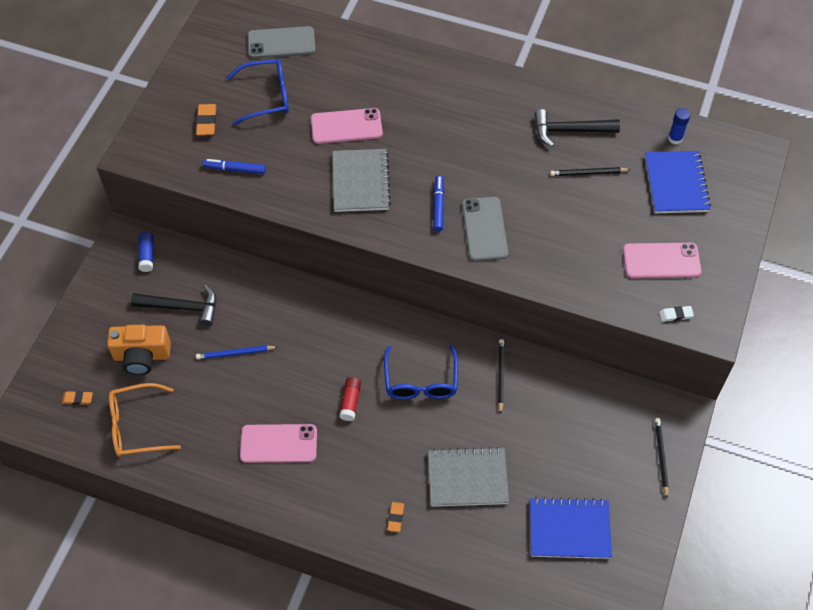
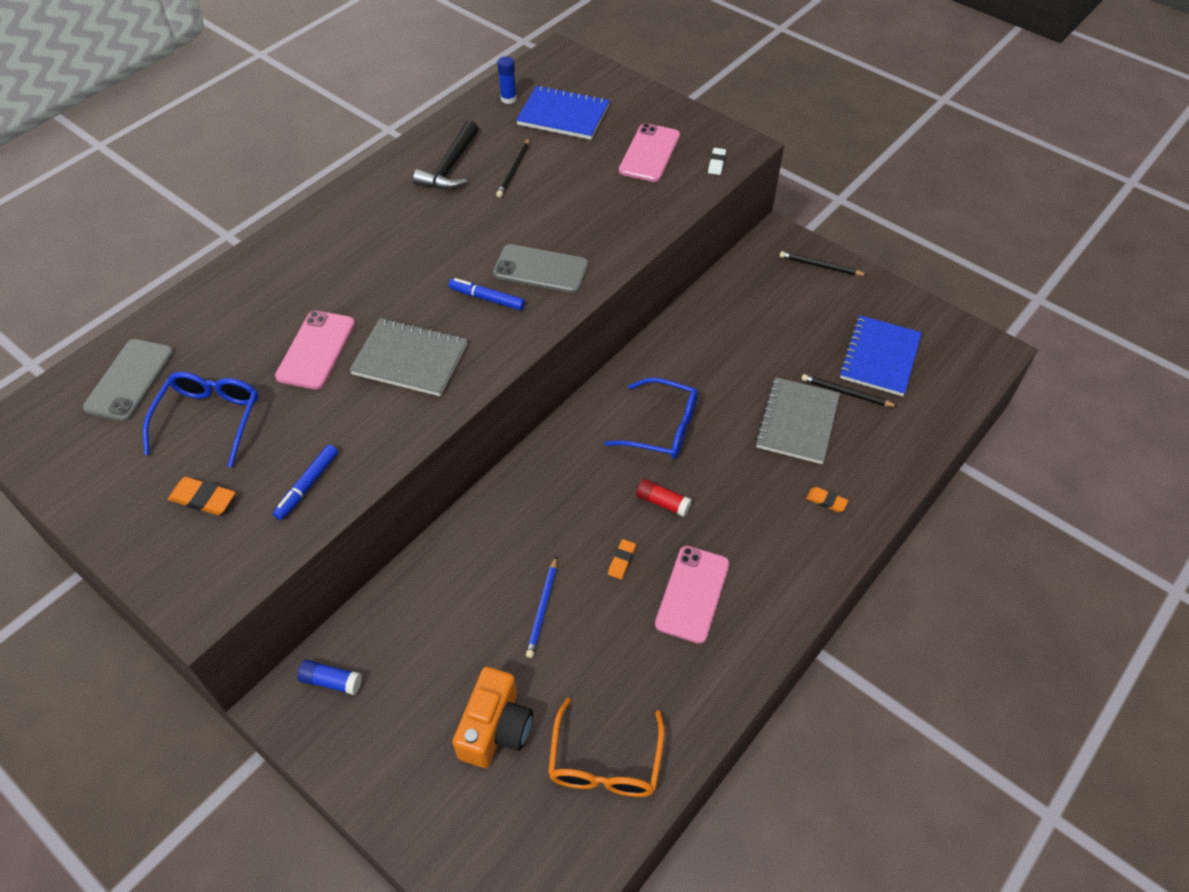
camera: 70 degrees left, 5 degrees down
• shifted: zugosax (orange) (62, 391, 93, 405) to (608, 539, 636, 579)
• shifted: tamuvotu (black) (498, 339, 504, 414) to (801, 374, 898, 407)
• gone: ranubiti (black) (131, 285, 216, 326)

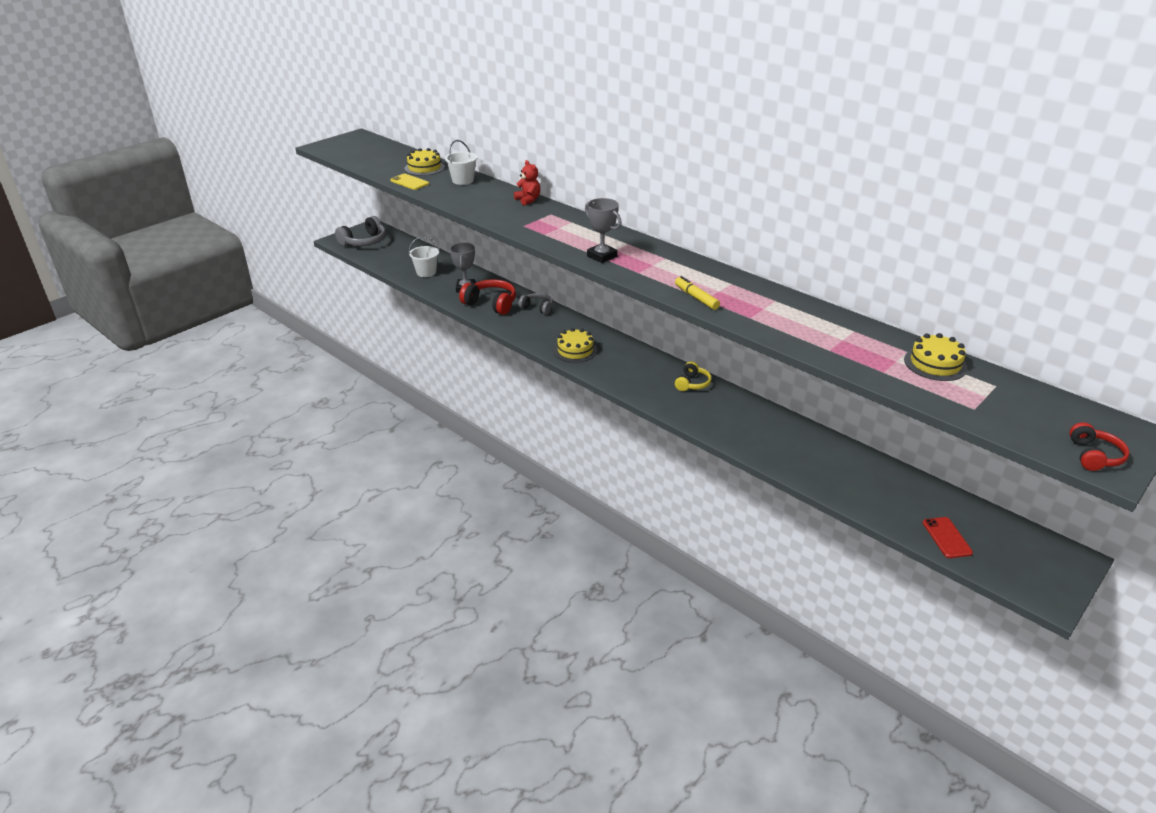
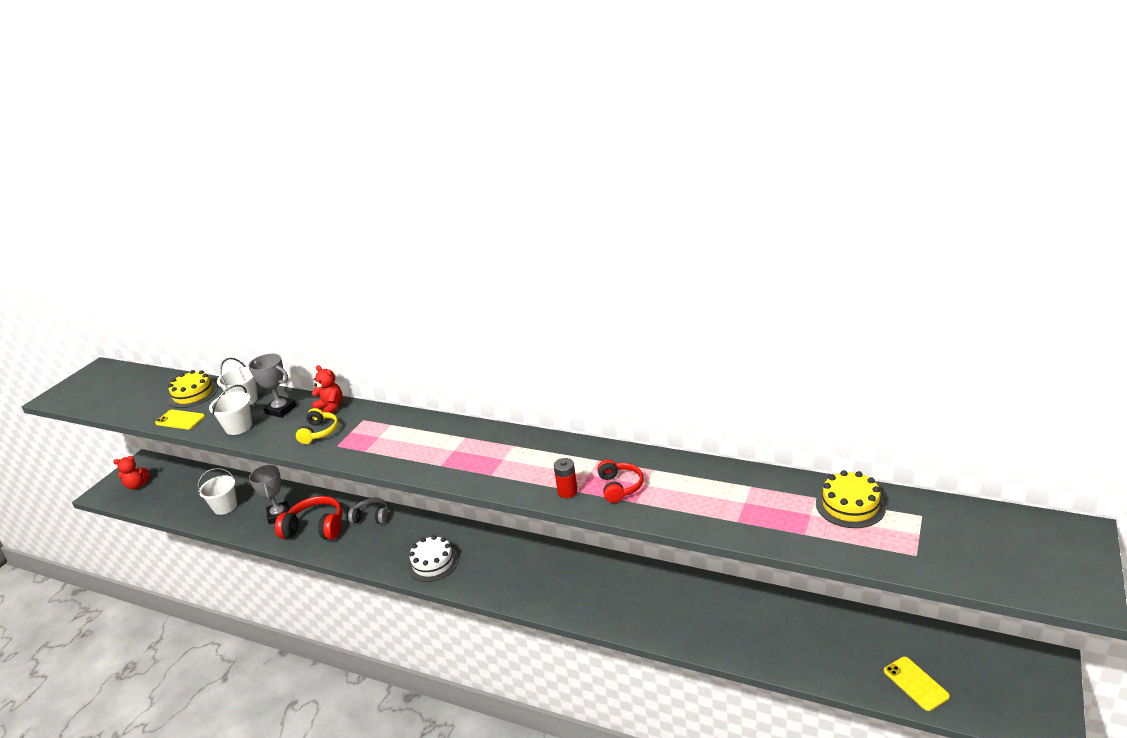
camera: 15 degrees left, 5 degrees down
• swapped: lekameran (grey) (335, 216, 386, 246) to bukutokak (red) (113, 456, 151, 490)
• new: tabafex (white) (209, 385, 252, 435)
• shifted: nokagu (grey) (585, 198, 622, 263) to (248, 354, 297, 418)
• shifted: lekameran (yellow) (675, 361, 712, 391) to (296, 408, 338, 444)
• repainted: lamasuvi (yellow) (553, 328, 597, 363) to lamasuvi (white) (408, 535, 459, 582)
• swapped: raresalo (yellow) (675, 276, 720, 310) to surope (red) (554, 458, 578, 498)
• shifted: lekameran (red) (1069, 422, 1130, 471) to (597, 460, 644, 503)
• repainted: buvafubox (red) (923, 517, 973, 558) to buvafubox (yellow) (884, 657, 950, 711)

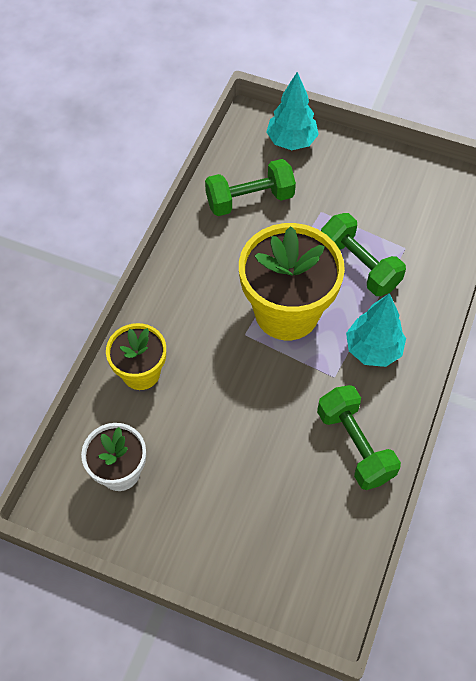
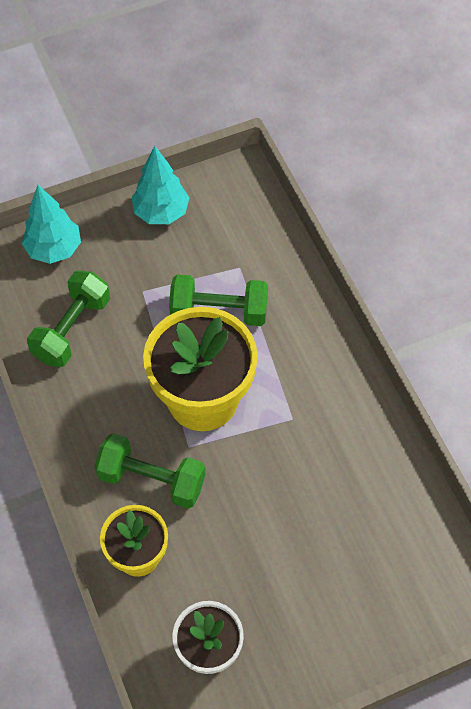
camera: 45 degrees left, 0 degrees up
• shifted: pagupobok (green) (317, 385, 401, 490) to (94, 433, 206, 509)
• shifted: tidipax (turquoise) (346, 293, 406, 367) to (132, 146, 189, 224)

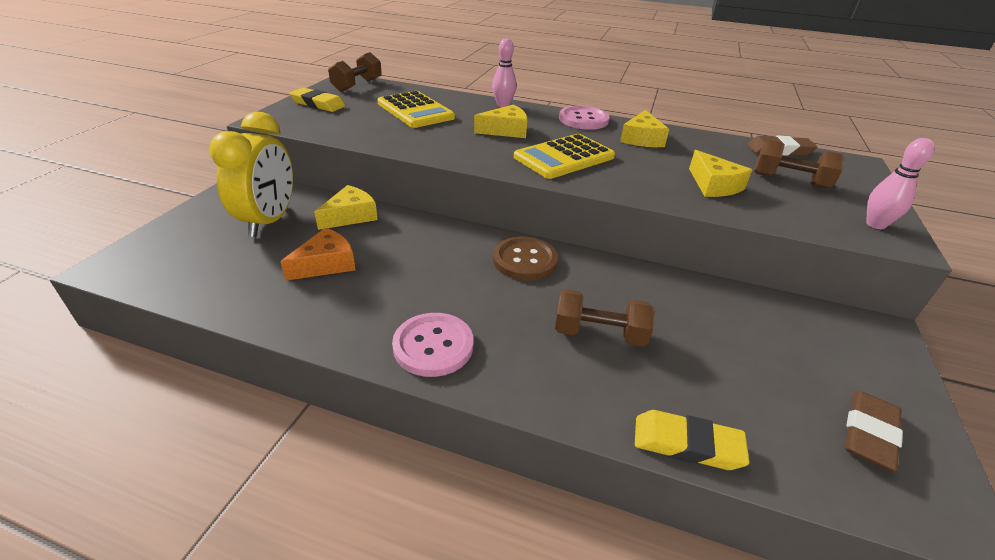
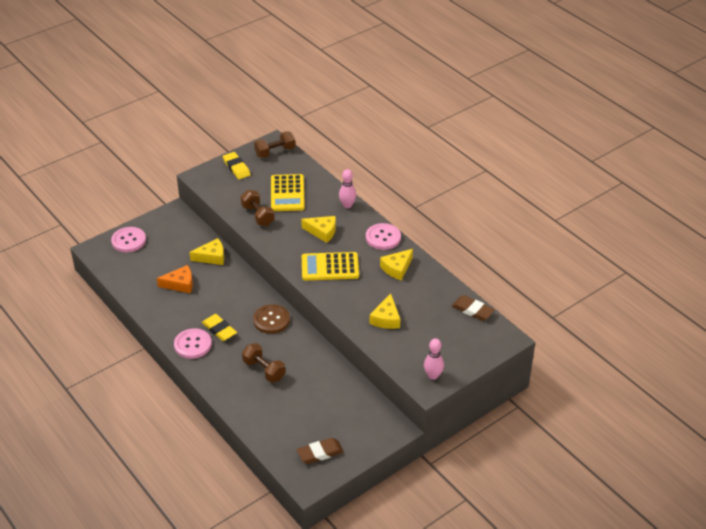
camera: 35 degrees right, 5 degrees up
• new: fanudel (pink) (111, 227, 146, 252)
• shifted: zugosax (yellow) (635, 410, 750, 470) to (202, 314, 237, 341)
• shifted: pagupobok (brown) (754, 140, 845, 189) to (241, 190, 275, 226)
• gone: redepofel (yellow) (209, 112, 293, 237)

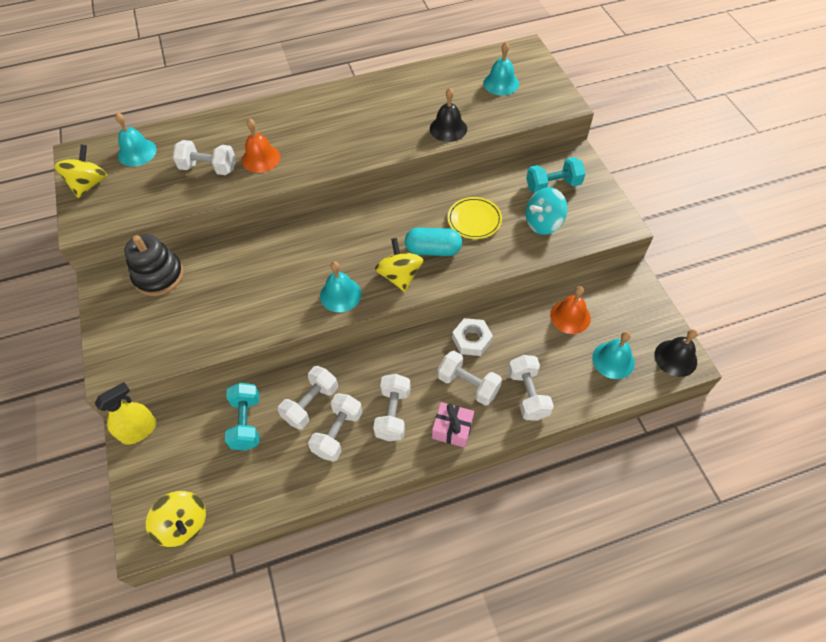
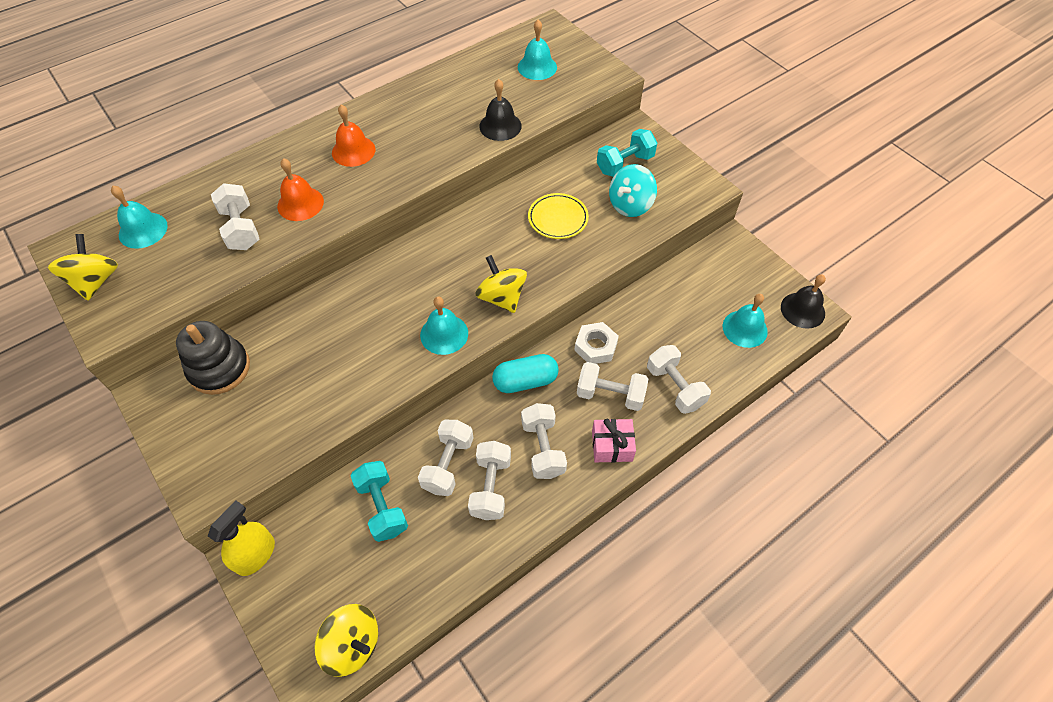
camera: 20 degrees left, 0 degrees up
• rotated: pagupobok (white) (172, 140, 236, 175) = (211, 183, 259, 250) 75 degrees clockwise
• shifted: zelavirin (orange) (550, 286, 591, 334) to (332, 104, 375, 167)
• shifted: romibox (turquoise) (405, 227, 462, 256) to (492, 354, 559, 393)

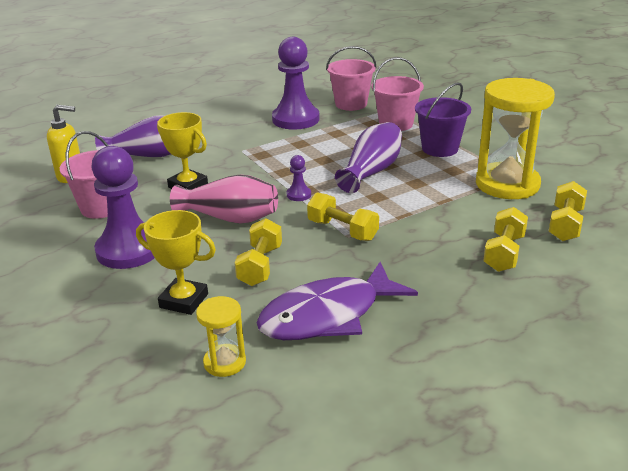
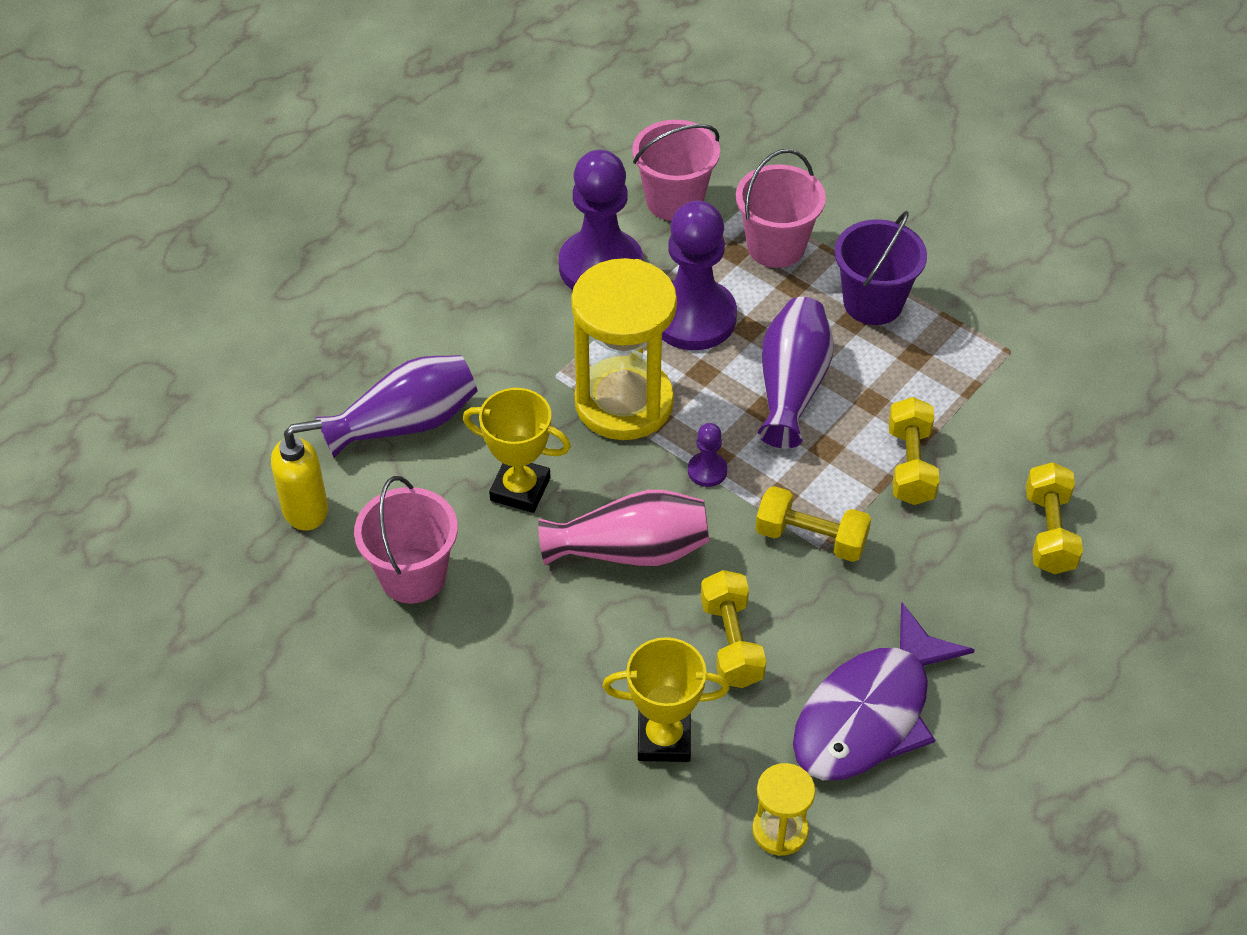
camera: 20 degrees left, 20 degrees up
• shifted: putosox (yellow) (476, 78, 555, 199) to (571, 258, 677, 440)
• shifted: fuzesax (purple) (92, 146, 155, 269) to (662, 201, 737, 350)
• shifted: pagupobok (yellow) (548, 181, 587, 241) to (889, 397, 940, 505)

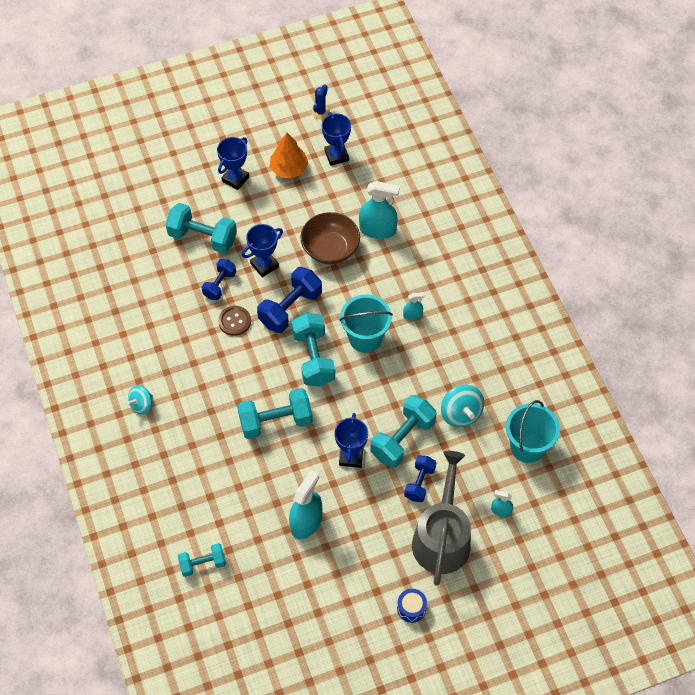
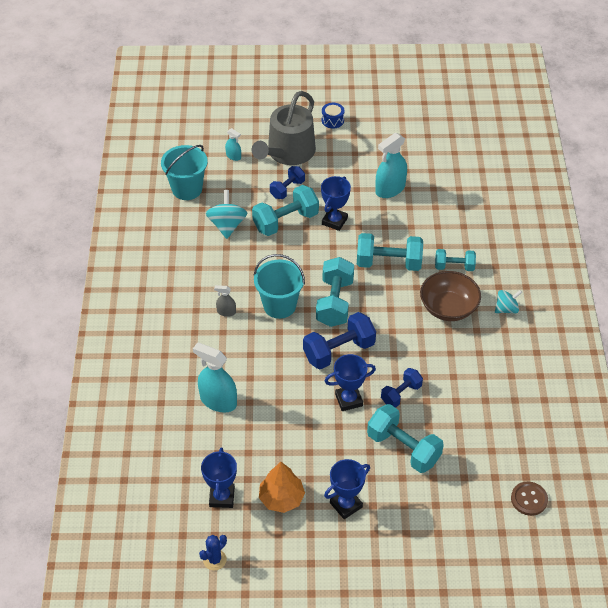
camera: 160 degrees left, 10 degrees down
• repainted: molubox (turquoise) (403, 292, 425, 321) to molubox (grey) (214, 285, 236, 317)
• shifted: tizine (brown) (300, 212, 360, 264) to (420, 271, 481, 321)
• shifted: pagupobok (turquoise) (178, 543, 226, 577) to (435, 249, 476, 271)
• shifted: fanudel (brown) (218, 306, 251, 336) to (511, 482, 548, 516)

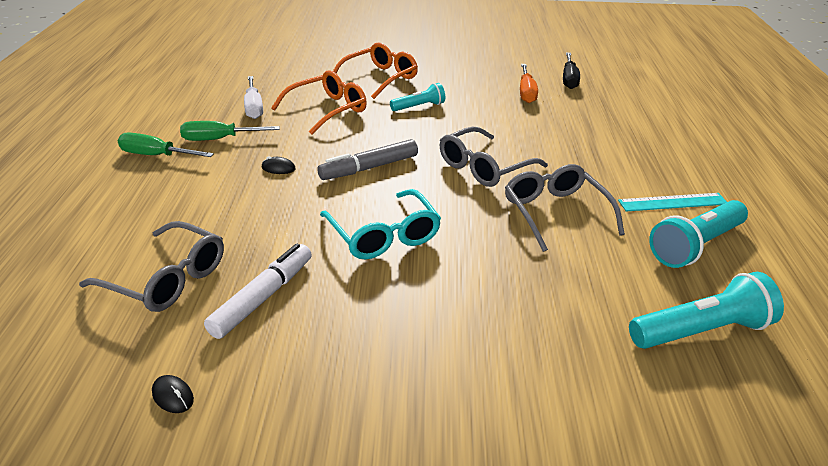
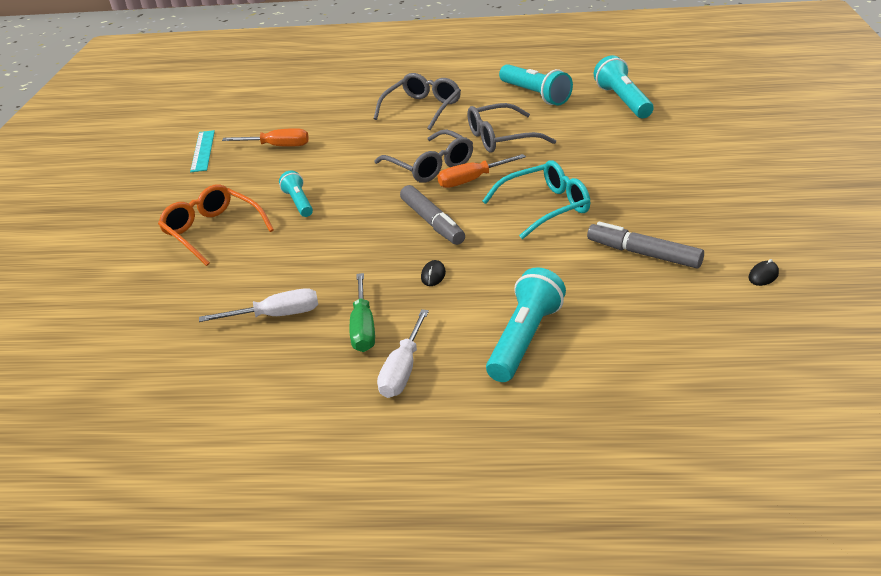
camera: 85 degrees left, 0 degrees up
• shifted: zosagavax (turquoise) (618, 193, 727, 211) to (190, 130, 215, 172)
• shifted: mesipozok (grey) (79, 221, 224, 312) to (374, 73, 461, 130)
• repainted: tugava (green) (118, 132, 214, 157) to tugava (white) (377, 309, 429, 398)
• new: tugava (orange) (437, 154, 526, 188)
• new: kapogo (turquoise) (486, 267, 566, 382)
• repainted: raresalo (white) (204, 244, 312, 339) to raresalo (grey) (587, 222, 704, 268)
• gone: mesipozok (orange) (271, 70, 367, 135)
• gone: tugava (black) (563, 52, 580, 89)

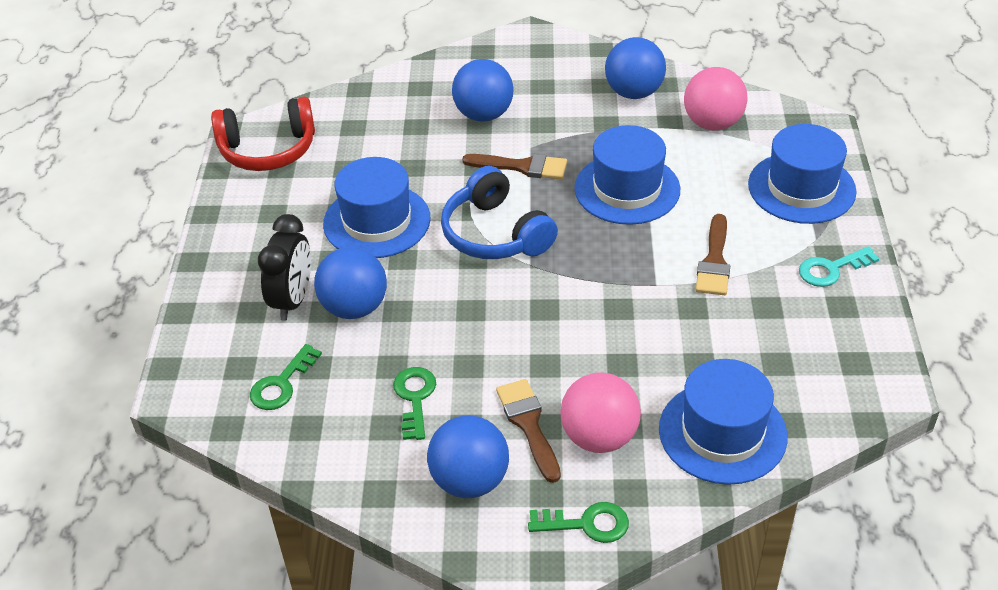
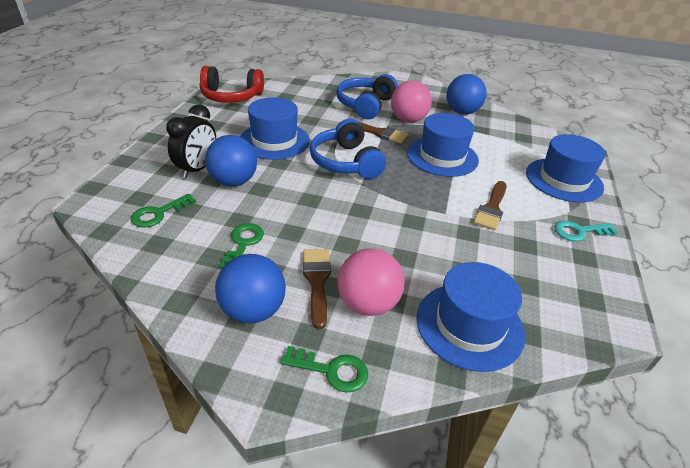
camera: 10 degrees right, 5 degrees down
• swapped: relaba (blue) (452, 59, 513, 122) to lekameran (blue) (336, 74, 398, 119)
• shifted: relaba (pink) (684, 67, 748, 131) to (391, 81, 432, 123)

